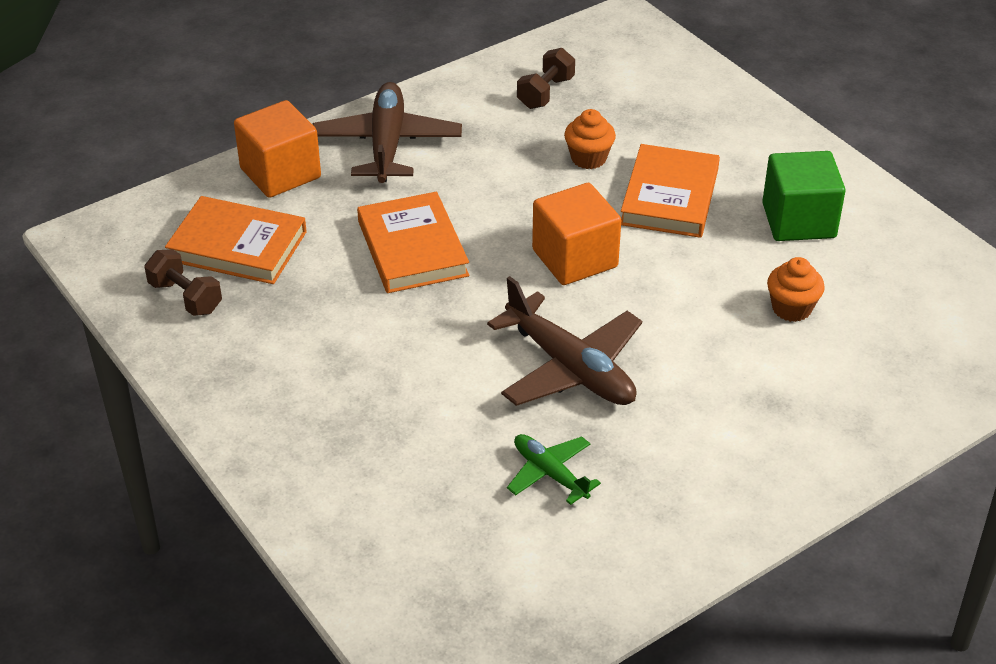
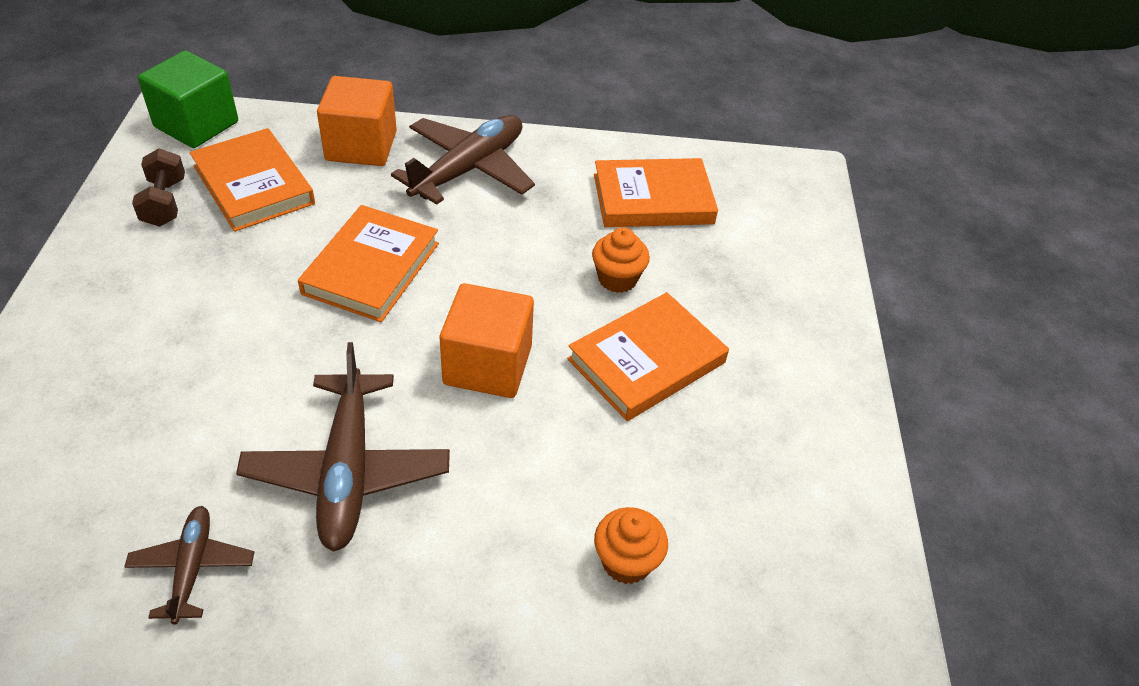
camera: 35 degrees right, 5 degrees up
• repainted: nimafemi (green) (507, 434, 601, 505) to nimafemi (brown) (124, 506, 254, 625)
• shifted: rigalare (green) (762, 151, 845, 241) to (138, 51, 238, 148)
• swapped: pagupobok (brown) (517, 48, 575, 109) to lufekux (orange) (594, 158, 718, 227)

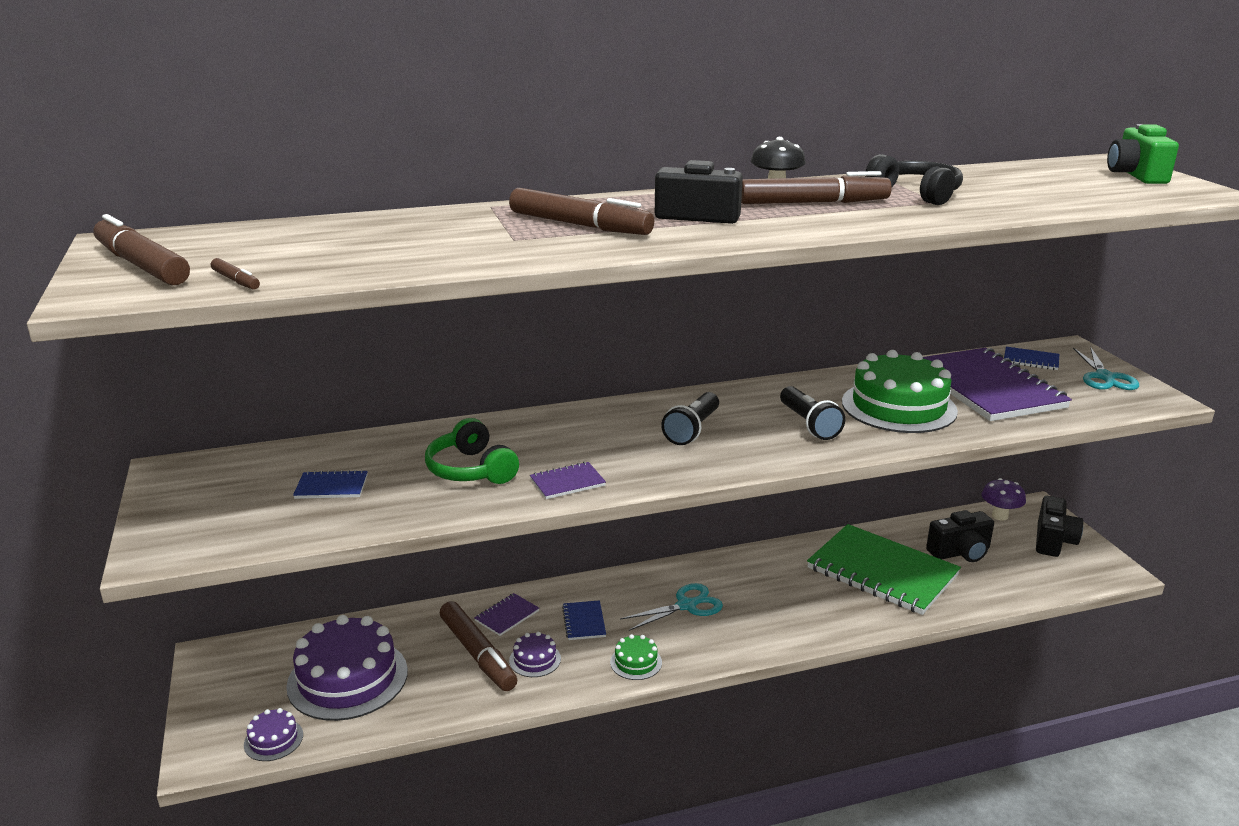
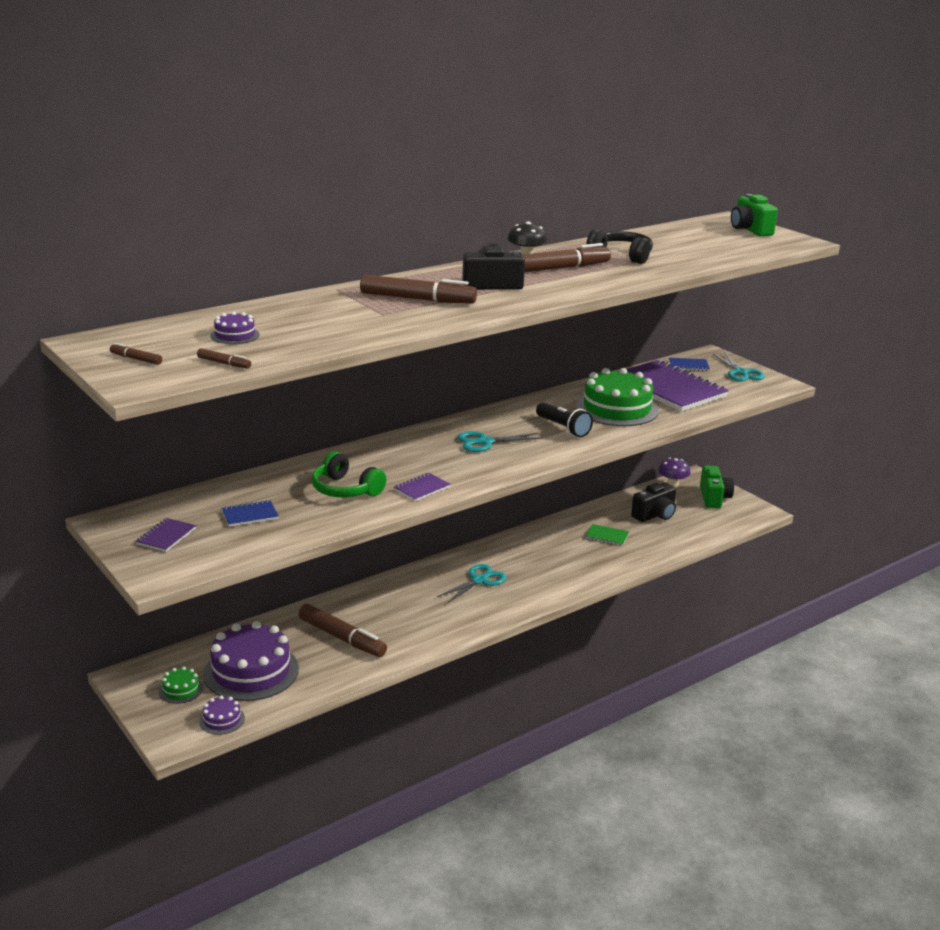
camera: 20 degrees left, 0 degrees up
• scaled: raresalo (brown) (93, 214, 190, 285) = (110, 343, 162, 365) x0.45
• shifted: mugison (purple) (474, 593, 539, 636) to (136, 518, 196, 552)
• shifted: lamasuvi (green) (610, 634, 662, 680) to (159, 667, 203, 704)
• shifted: lamasuvi (purple) (509, 632, 561, 677) to (210, 312, 260, 344)
• swapped: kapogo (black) (661, 392, 719, 445) to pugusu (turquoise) (457, 431, 543, 452)
• scaled: mugison (green) (807, 524, 961, 615) = (586, 524, 629, 546) x0.41
• repainted: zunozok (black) (1036, 496, 1083, 557) to zunozok (green) (700, 465, 734, 508)
• gone: mugison (blue) (562, 600, 606, 640)

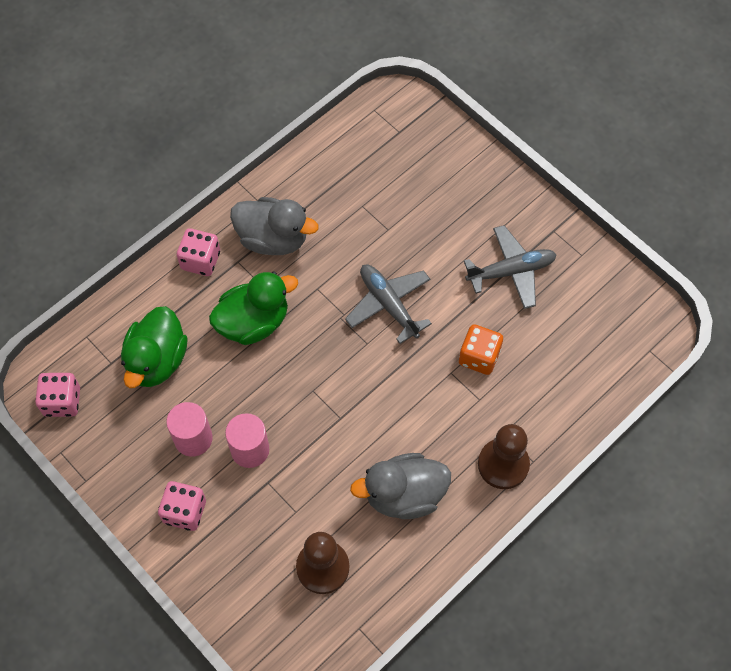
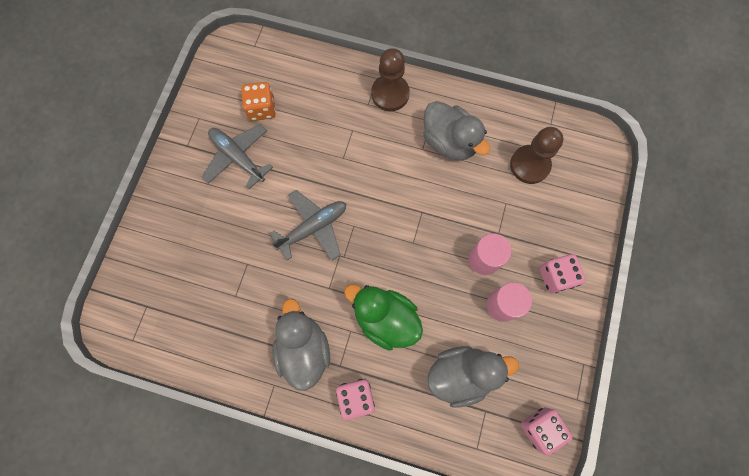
camera: 120 degrees left, 10 degrees up
• shifted: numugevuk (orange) (459, 324, 503, 375) to (241, 82, 276, 121)
• rotated: nimafemi (grey) (345, 264, 432, 344) = (270, 190, 346, 261) 150 degrees counterclockwise
• repainted: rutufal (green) (121, 306, 188, 388) to rutufal (grey) (427, 346, 519, 408)

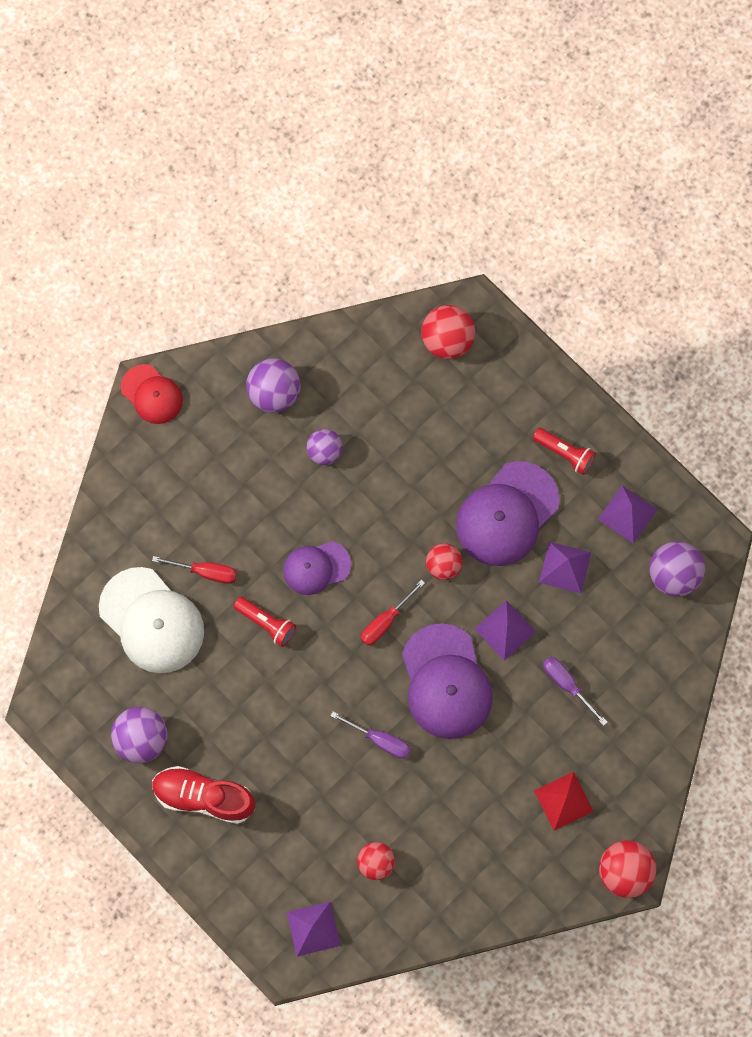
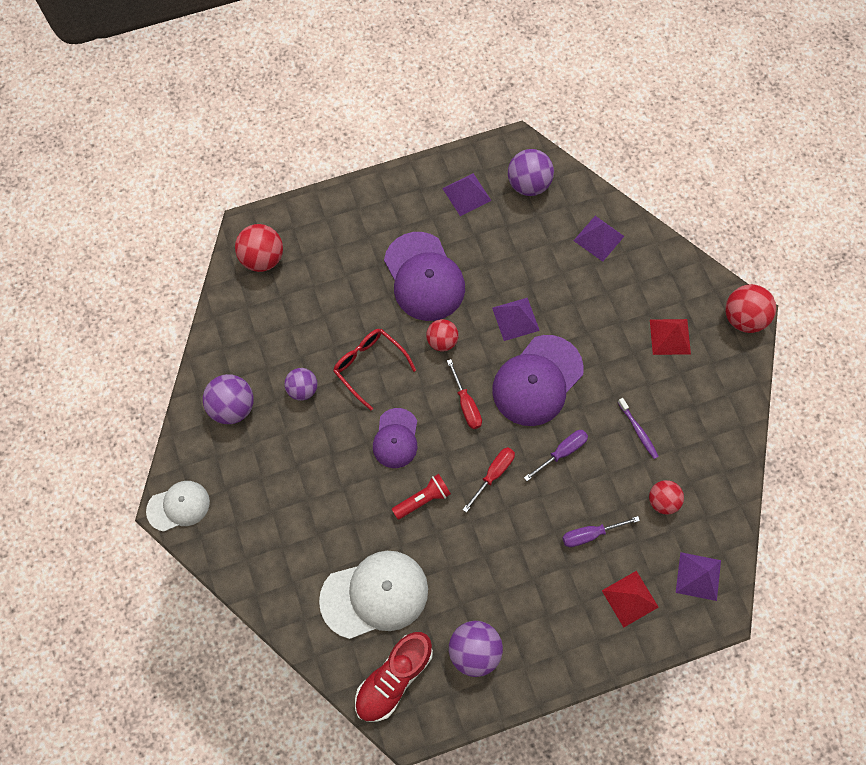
camera: 65 degrees left, 5 degrees down
• repainted: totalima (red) (121, 364, 183, 424) to totalima (white) (146, 481, 210, 532)
• new: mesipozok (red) (333, 329, 416, 410)
• shifted: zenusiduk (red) (152, 766, 255, 824) to (355, 632, 433, 721)
• shifted: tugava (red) (152, 556, 237, 584) to (462, 447, 515, 513)
• rotated: totalima (purple) (402, 623, 493, 739) = (492, 335, 584, 426) 120 degrees clockwise
• shifted: tugava (purple) (543, 657, 607, 726) to (562, 516, 640, 547)
• shifted: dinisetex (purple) (539, 542, 591, 593) to (573, 216, 624, 262)
• new: dinisetex (red) (602, 571, 659, 628)
• new: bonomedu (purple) (618, 398, 659, 459)
• gone: kapogo (red) (533, 428, 596, 475)

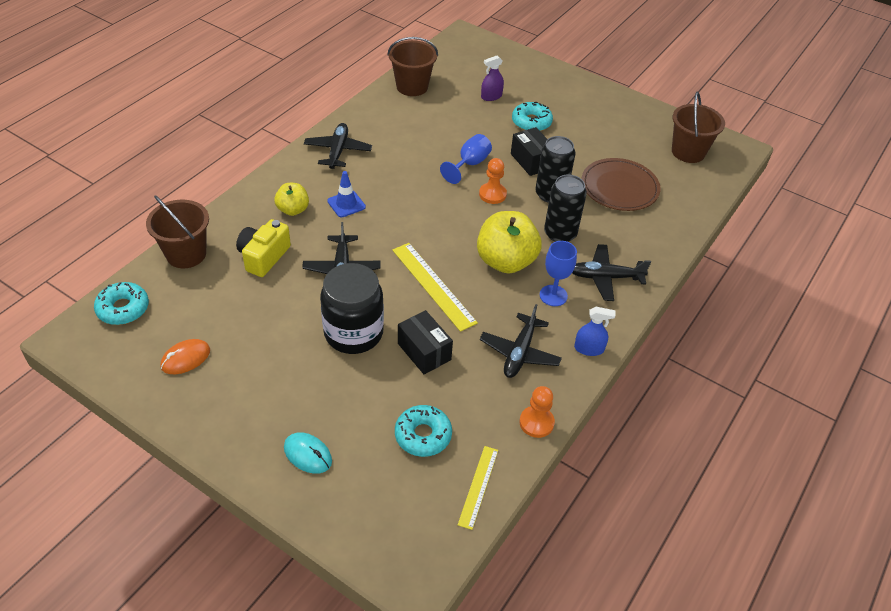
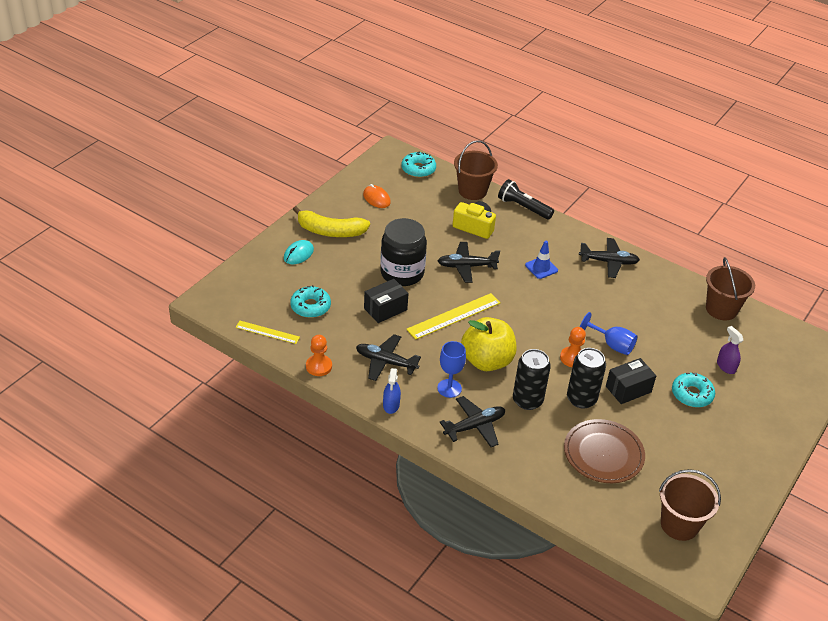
camera: 90 degrees right, 5 degrees down
• new: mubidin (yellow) (293, 206, 370, 237)
• rotated: nimafemi (black) (572, 244, 651, 301) = (440, 396, 505, 447) 60 degrees clockwise
• new: kapogo (black) (498, 179, 554, 220)
• gone: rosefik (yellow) (274, 183, 309, 216)

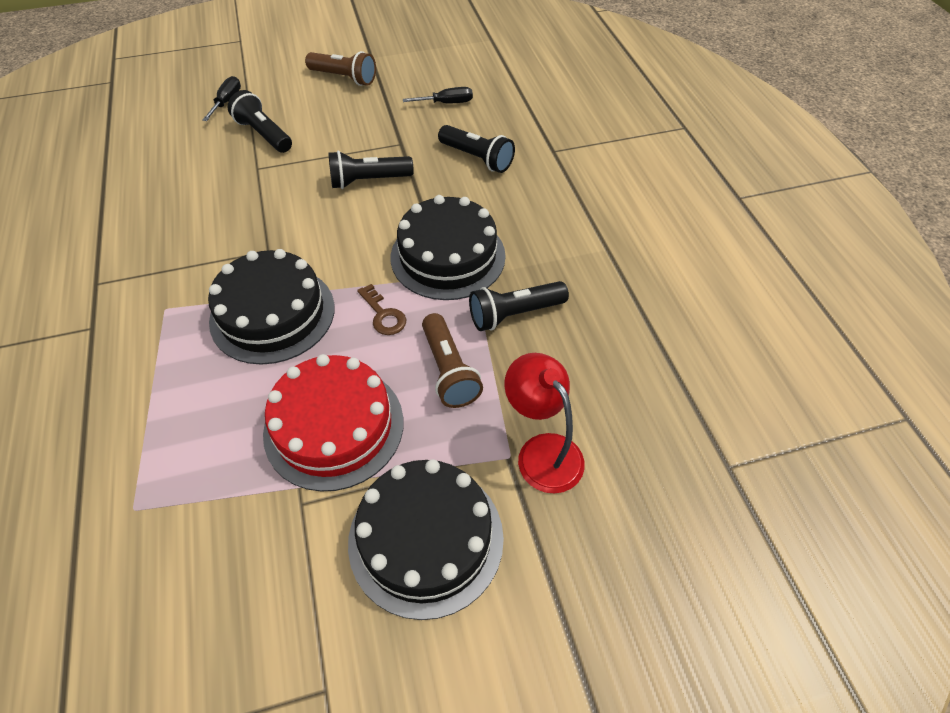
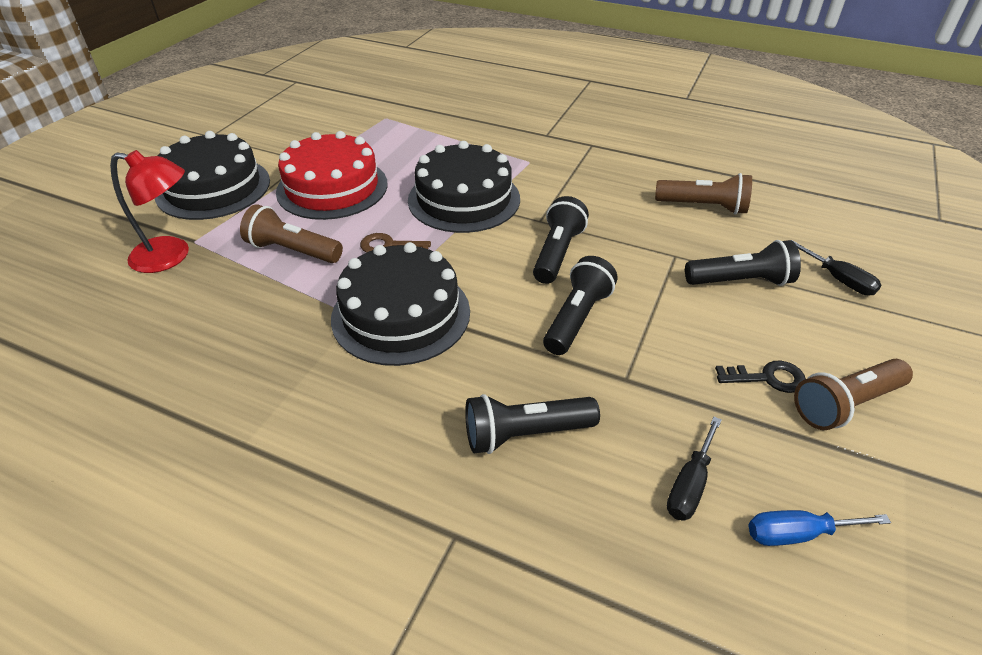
camera: 130 degrees right, 10 degrees down
• shifted: kapogo (black) (469, 281, 569, 331) to (533, 196, 589, 284)
• new: kapogo (brown) (655, 173, 752, 214)
• new: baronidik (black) (715, 361, 806, 393)
• new: tugava (blue) (748, 510, 891, 546)

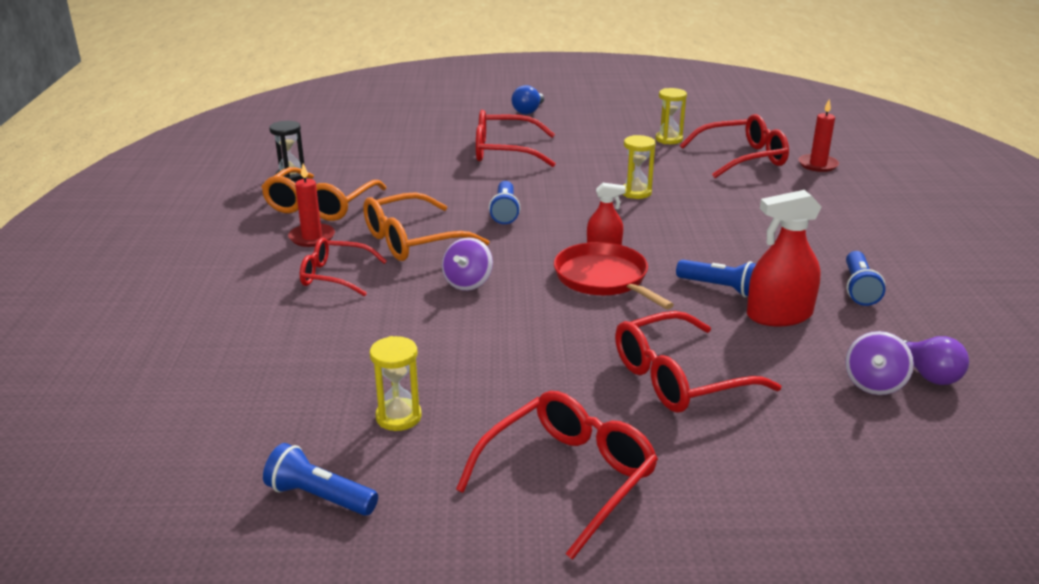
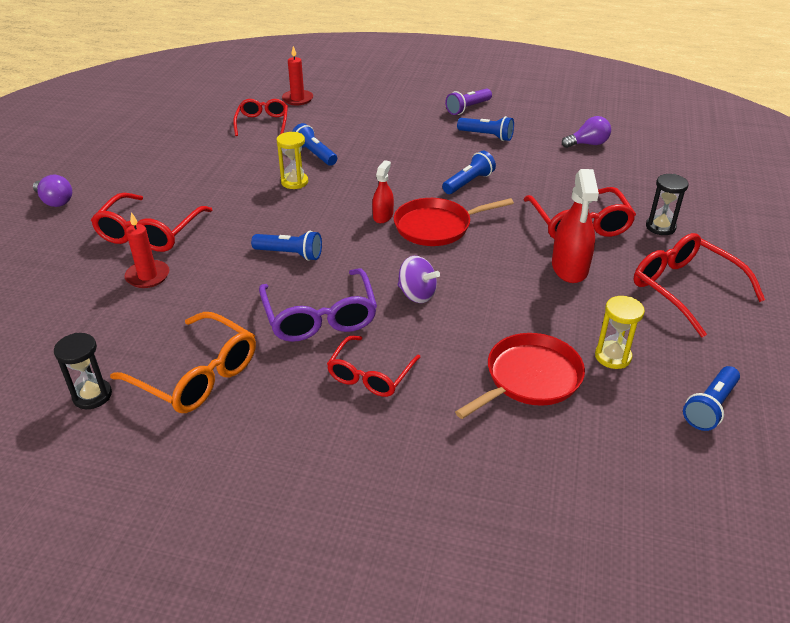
camera: 75 degrees left, 10 degrees up
• repainted: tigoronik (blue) (512, 85, 544, 114) to tigoronik (purple) (33, 175, 72, 207)
• shifted: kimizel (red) (288, 164, 335, 247) to (124, 212, 169, 288)
• scaled: mesipozok (red) (680, 114, 789, 178) = (233, 99, 288, 136) x0.67
• repainted: mesipozok (orange) (363, 192, 489, 261) to mesipozok (purple) (259, 269, 377, 342)
• new: kapogo (blue) (292, 123, 337, 166)
• new: kapogo (purple) (445, 88, 492, 115)
• new: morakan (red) (455, 333, 585, 419)
• shifted: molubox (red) (747, 190, 822, 326) to (552, 169, 599, 283)
• new: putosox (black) (646, 174, 689, 235)
• gone: putosox (yellow) (656, 88, 687, 144)
• gone: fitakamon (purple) (845, 331, 914, 395)

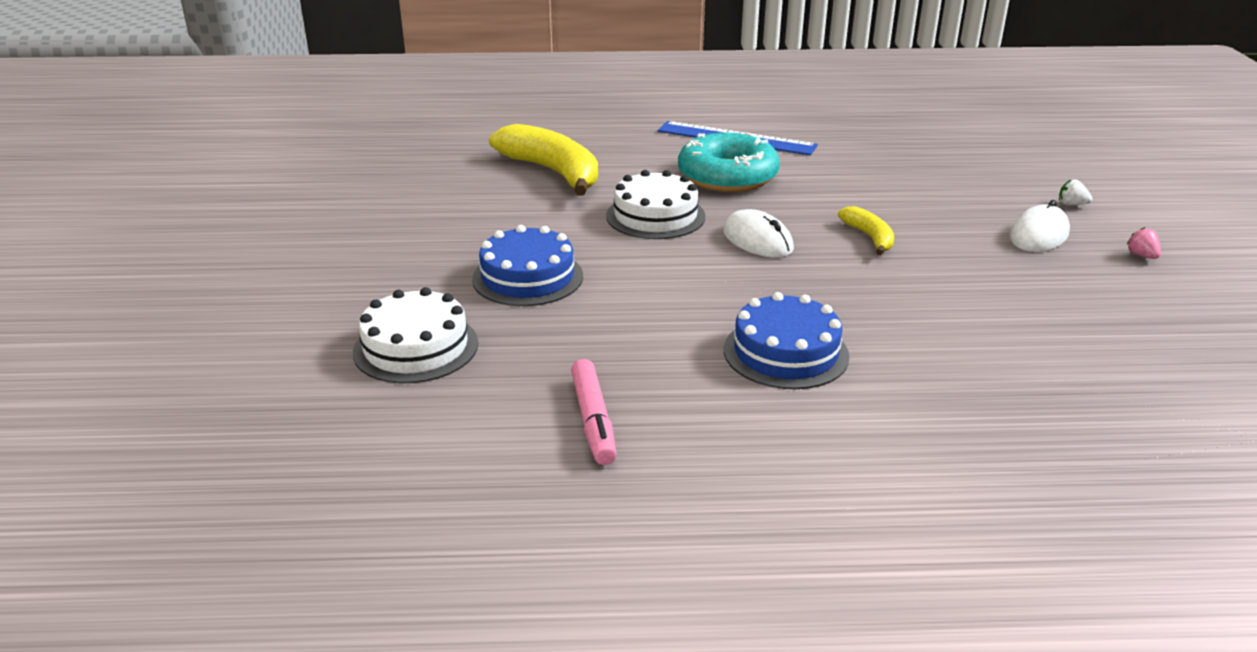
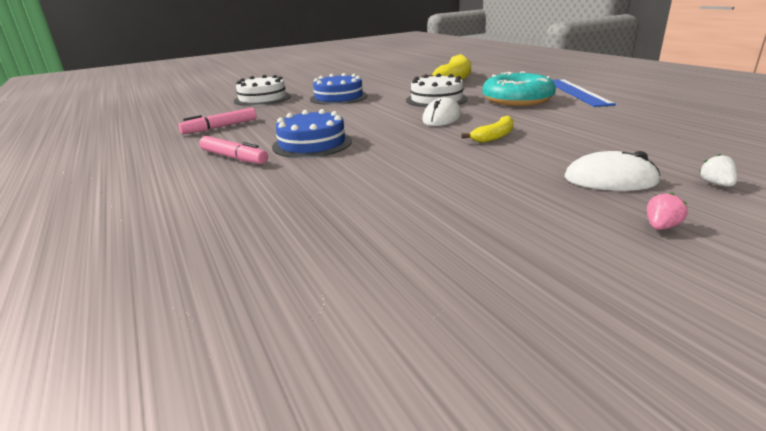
camera: 65 degrees right, 5 degrees down
• new: raresalo (pink) (199, 136, 268, 164)

